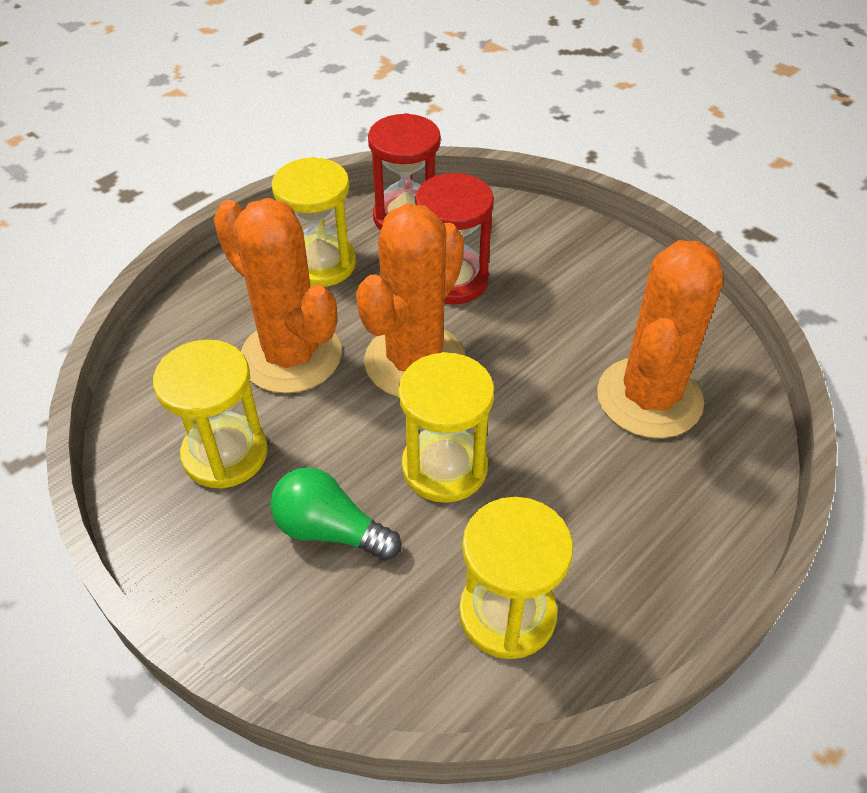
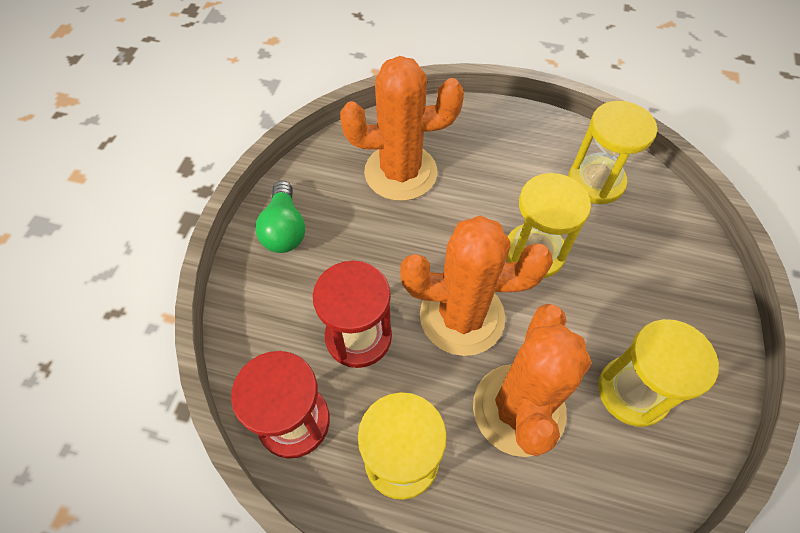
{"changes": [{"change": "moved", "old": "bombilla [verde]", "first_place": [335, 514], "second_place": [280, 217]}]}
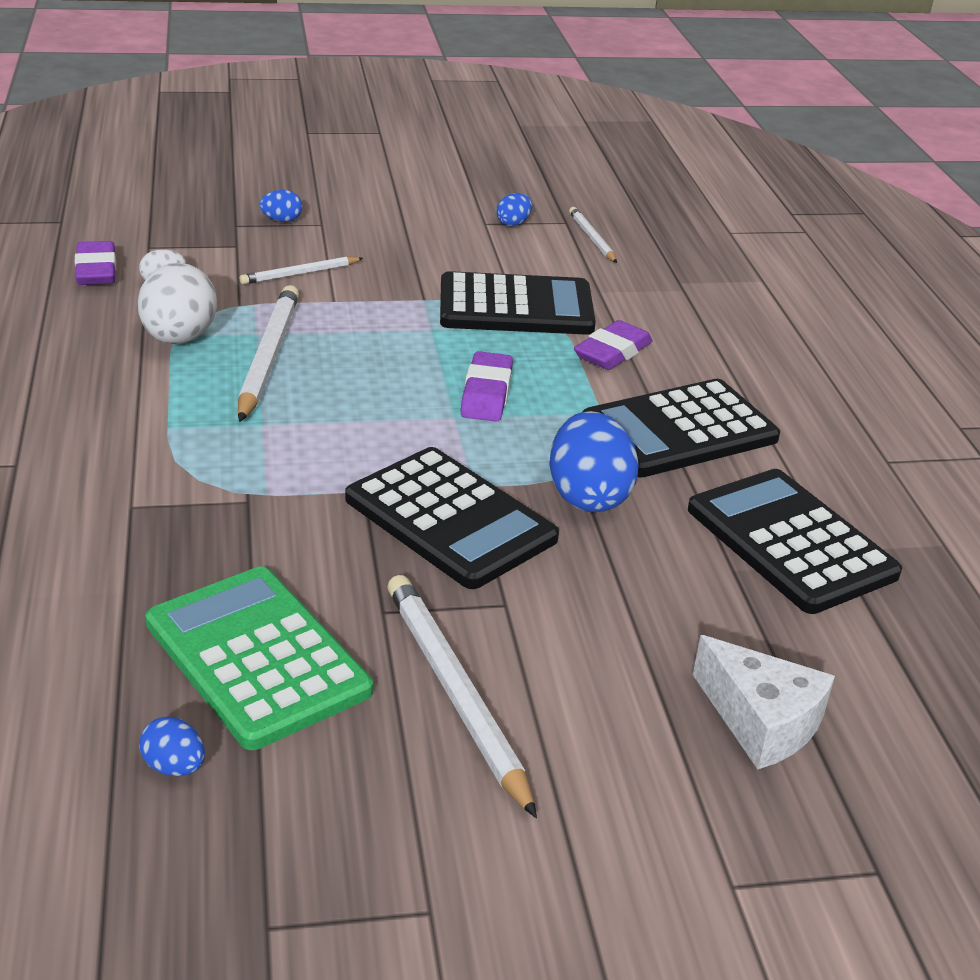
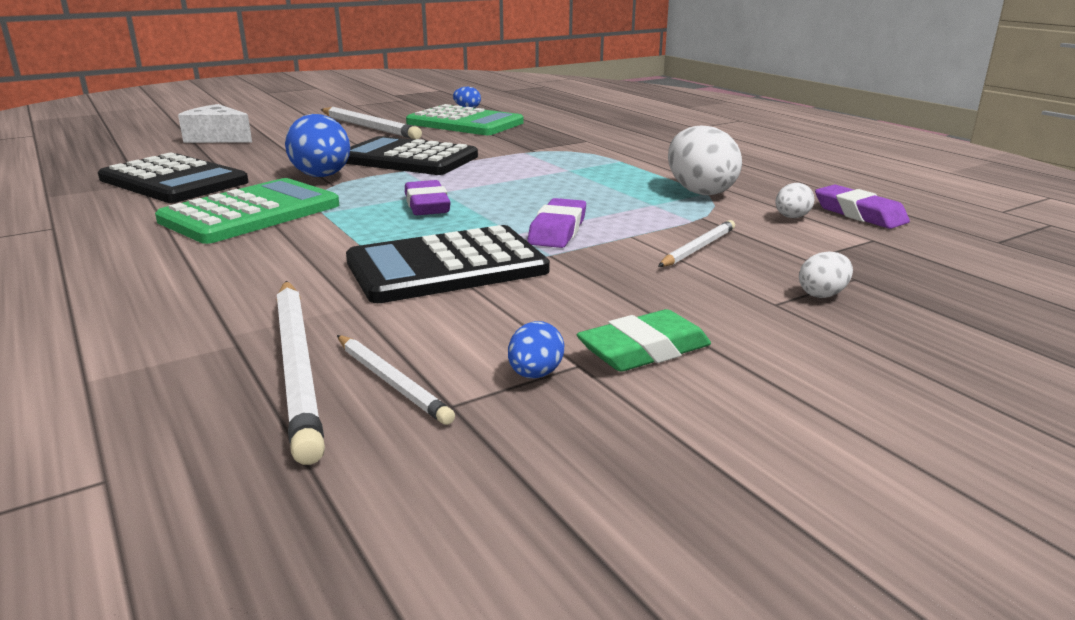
{"changes": [{"change": "recoloured", "old": "huevo [azul]", "new": "huevo [blanco]", "first_place": [280, 206], "second_place": [826, 275]}, {"change": "moved", "old": "lápiz [blanco]", "first_place": [268, 353], "second_place": [301, 373]}, {"change": "moved", "old": "goma de borrar [morado]", "first_place": [613, 345], "second_place": [557, 223]}, {"change": "recoloured", "old": "calculadora [negro]", "new": "calculadora [verde]", "first_place": [681, 428], "second_place": [247, 211]}, {"change": "added", "new": "goma de borrar [verde]", "second_place": [644, 340]}]}
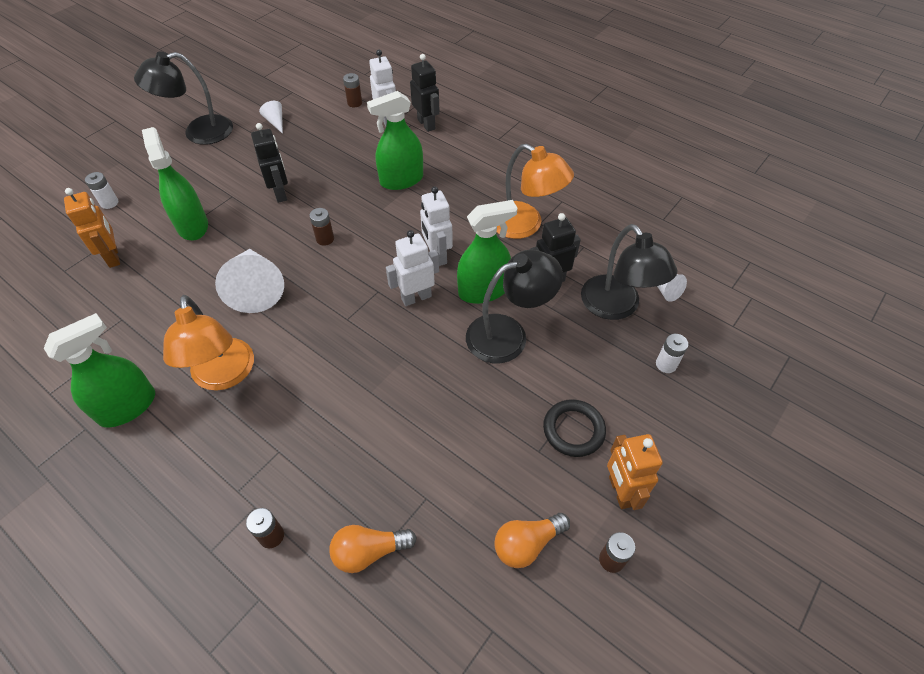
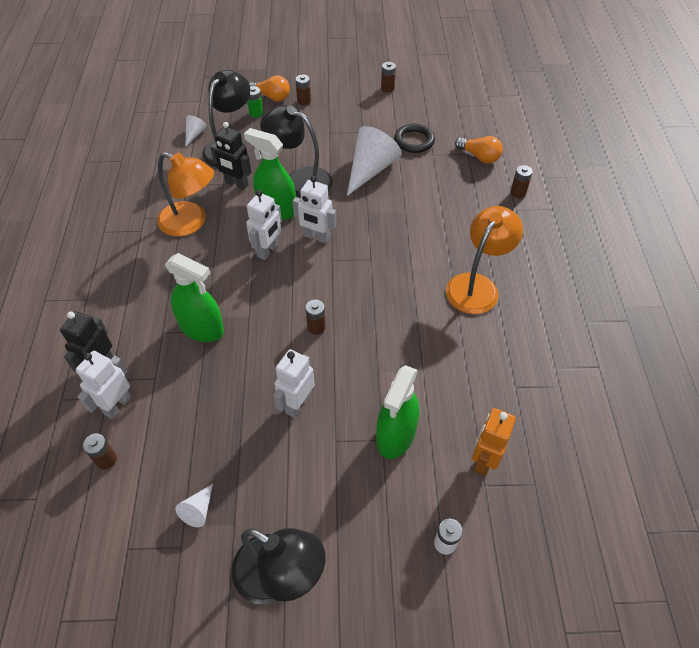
{"changes": [{"change": "recoloured", "old": "robot [negro]", "new": "robot [blanco]", "first_place": [269, 163], "second_place": [293, 383]}, {"change": "turned", "old": "lámpara [naranja]", "first_place": [535, 191], "second_place": [185, 194], "degrees": 120}, {"change": "moved", "old": "cono [blanco]", "first_place": [249, 281], "second_place": [374, 161]}, {"change": "removed", "old": "pulverizador [verde]", "first_place": [99, 370]}, {"change": "recoloured", "old": "pila [blanco]", "new": "pila [verde]", "first_place": [672, 353], "second_place": [255, 102]}, {"change": "moved", "old": "anillo [negro]", "first_place": [574, 428], "second_place": [414, 138]}, {"change": "removed", "old": "robot [naranja]", "first_place": [635, 472]}, {"change": "moved", "old": "bombilla [naranja]", "first_place": [532, 540], "second_place": [269, 88]}, {"change": "added", "new": "pila [marrón]", "second_place": [303, 90]}]}
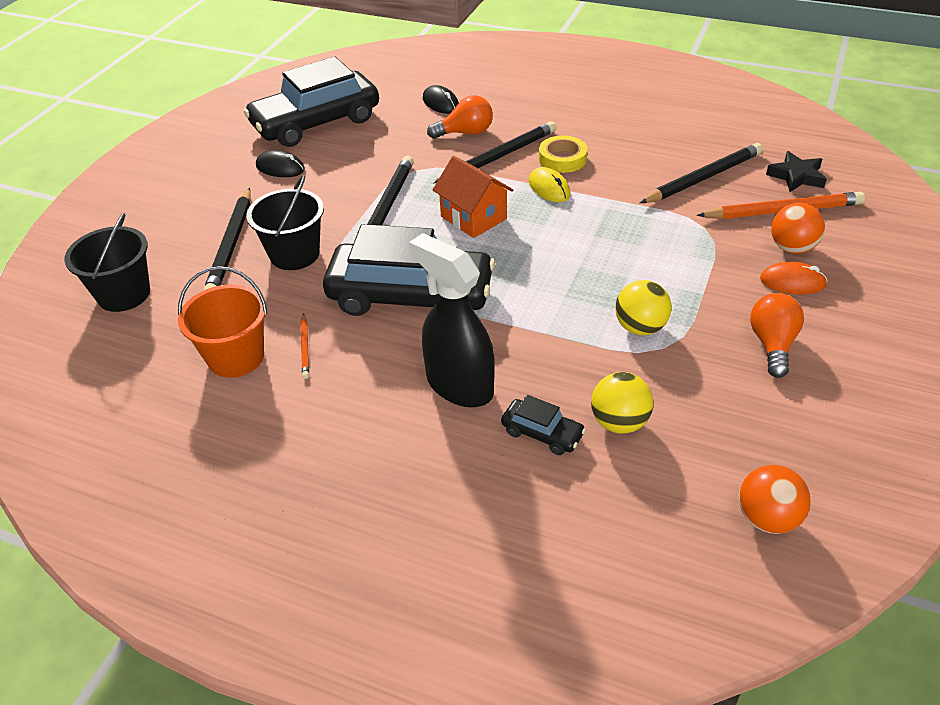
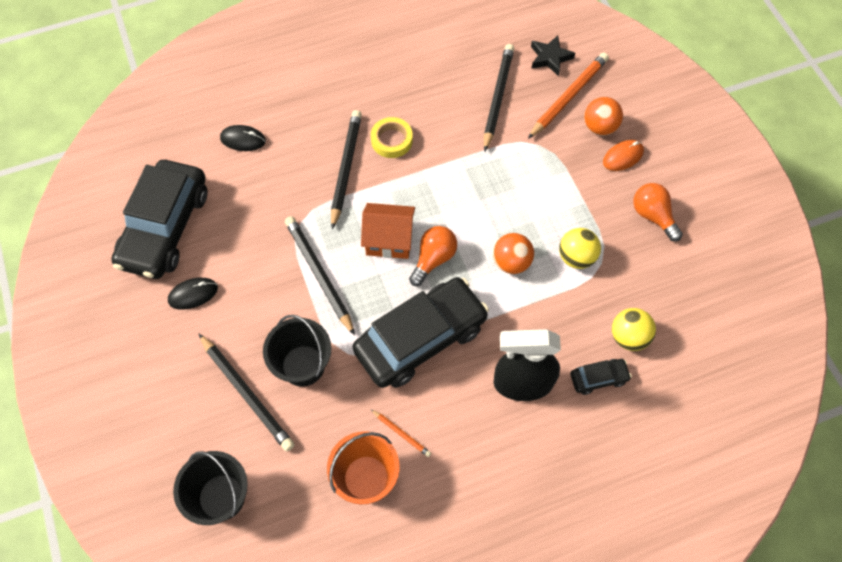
{"changes": [{"change": "moved", "old": "bombilla [naranja]", "first_place": [460, 117], "second_place": [433, 256]}, {"change": "removed", "old": "ratón [amarillo]", "first_place": [549, 184]}, {"change": "moved", "old": "pelota [naranja]", "first_place": [775, 499], "second_place": [513, 253]}]}
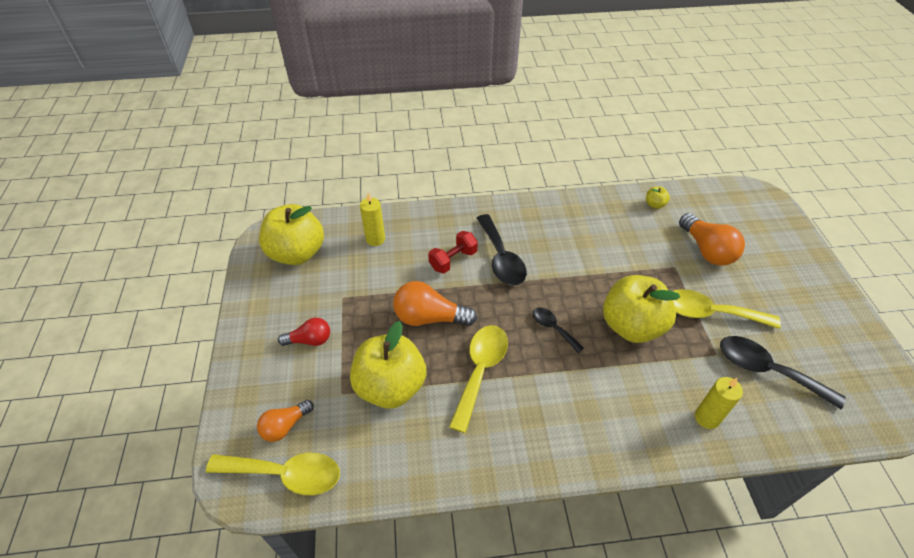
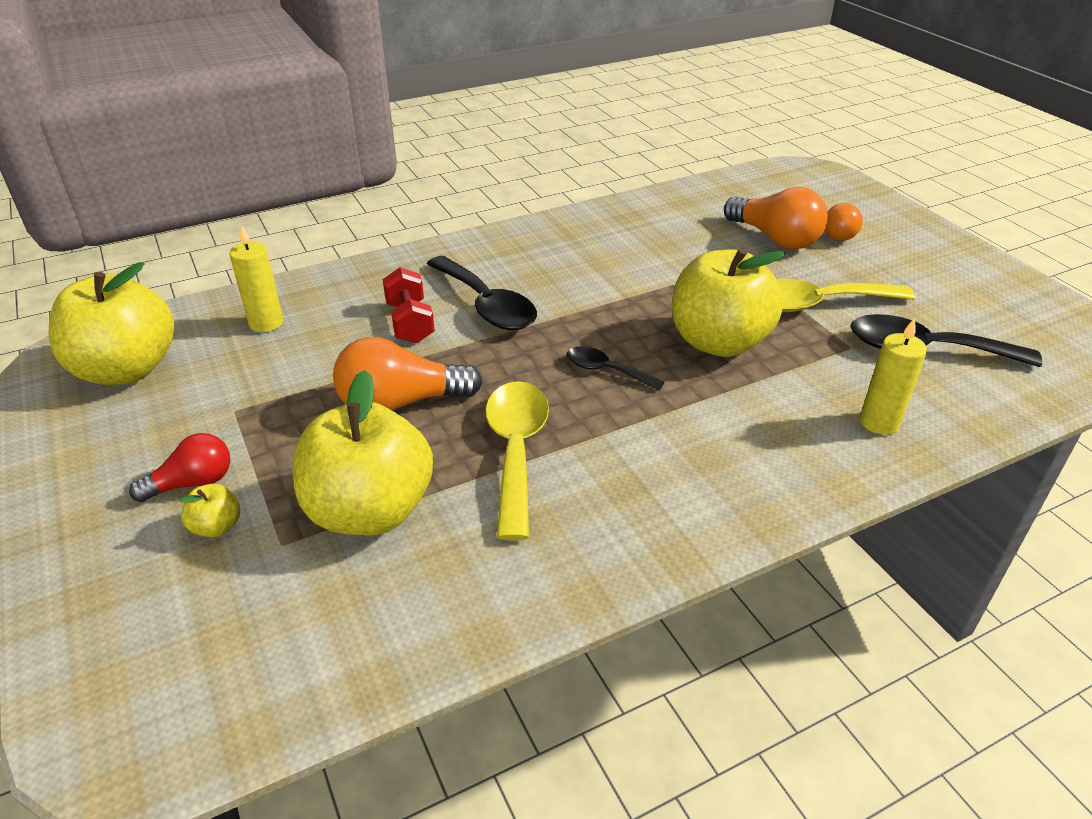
{"changes": [{"change": "moved", "old": "manzana [amarillo]", "first_place": [658, 197], "second_place": [209, 510]}, {"change": "turned", "old": "mancuerna [rojo]", "first_place": [453, 252], "second_place": [409, 305], "degrees": -45}, {"change": "moved", "old": "bombilla [naranja]", "first_place": [285, 421], "second_place": [844, 222]}, {"change": "removed", "old": "cuchara [amarillo]", "first_place": [273, 474]}]}
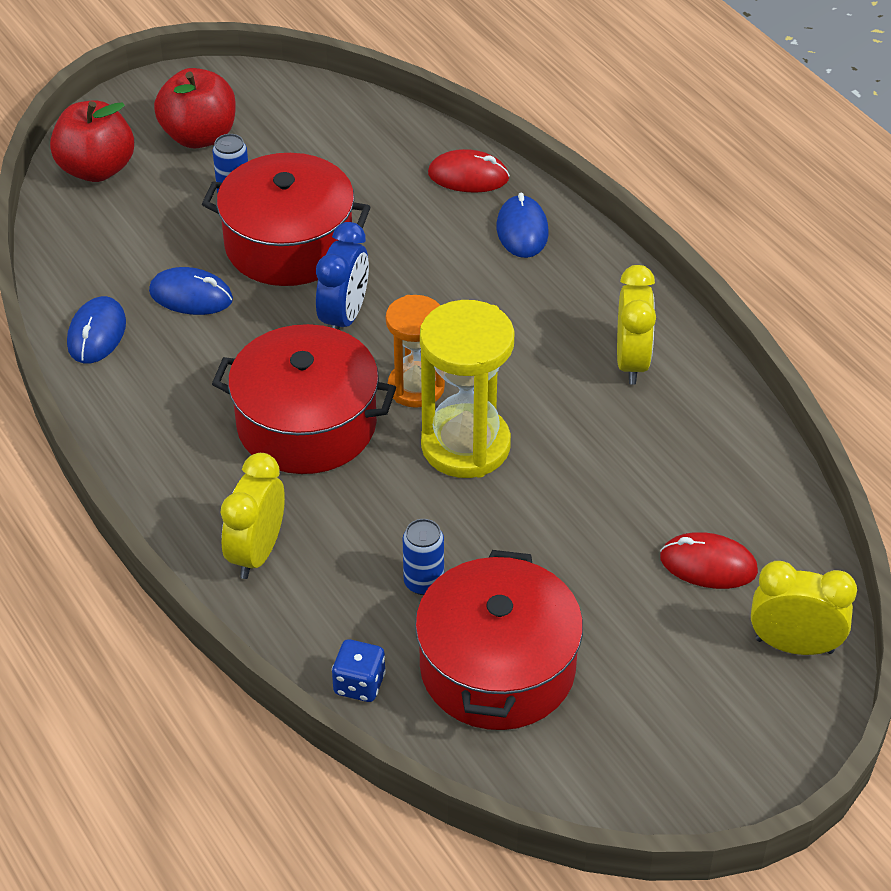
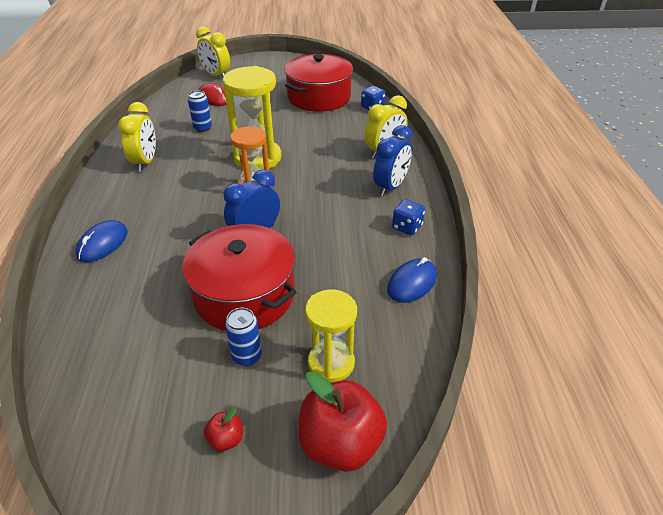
{"changes": [{"change": "resized", "old": "manzana [rojo]", "first_place": [195, 108], "second_place": [223, 429], "factor": 0.45}, {"change": "removed", "old": "ratón [rojo]", "first_place": [469, 171]}, {"change": "turned", "old": "despertador [amarillo]", "first_place": [636, 325], "second_place": [137, 137], "degrees": 150}, {"change": "removed", "old": "ratón [azul]", "first_place": [191, 291]}, {"change": "removed", "old": "olla [rojo]", "first_place": [304, 399]}, {"change": "moved", "old": "lata [azul]", "first_place": [423, 557], "second_place": [200, 111]}, {"change": "added", "new": "despertador [azul]", "second_place": [392, 160]}, {"change": "added", "new": "dado [azul]", "second_place": [408, 217]}, {"change": "added", "new": "reloj de arena [amarillo]", "second_place": [331, 336]}]}
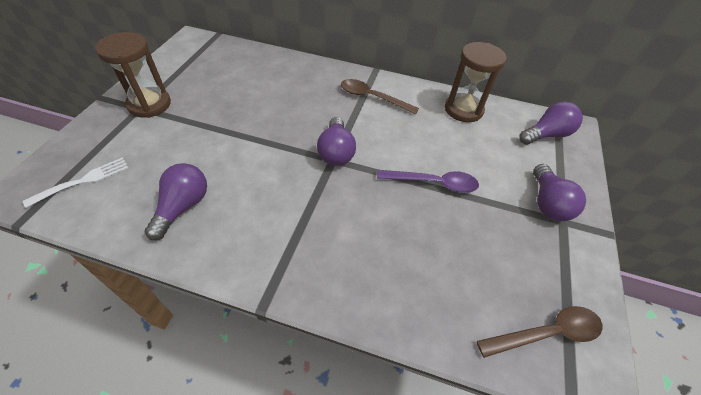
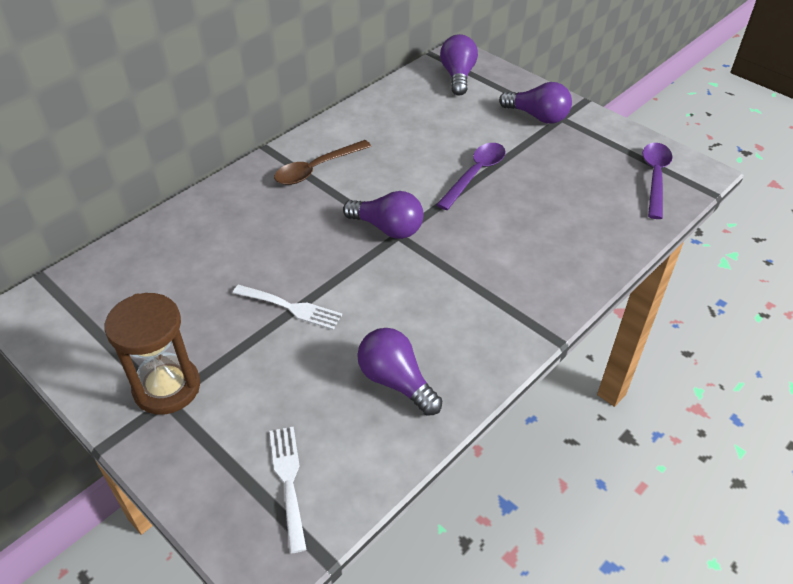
{"changes": [{"change": "removed", "old": "reloj de arena [marrón]", "first_place": [476, 82]}, {"change": "recoloured", "old": "cuchara [marrón]", "new": "cuchara [morado]", "first_place": [540, 332], "second_place": [658, 181]}, {"change": "added", "new": "tenedor [blanco]", "second_place": [287, 307]}]}
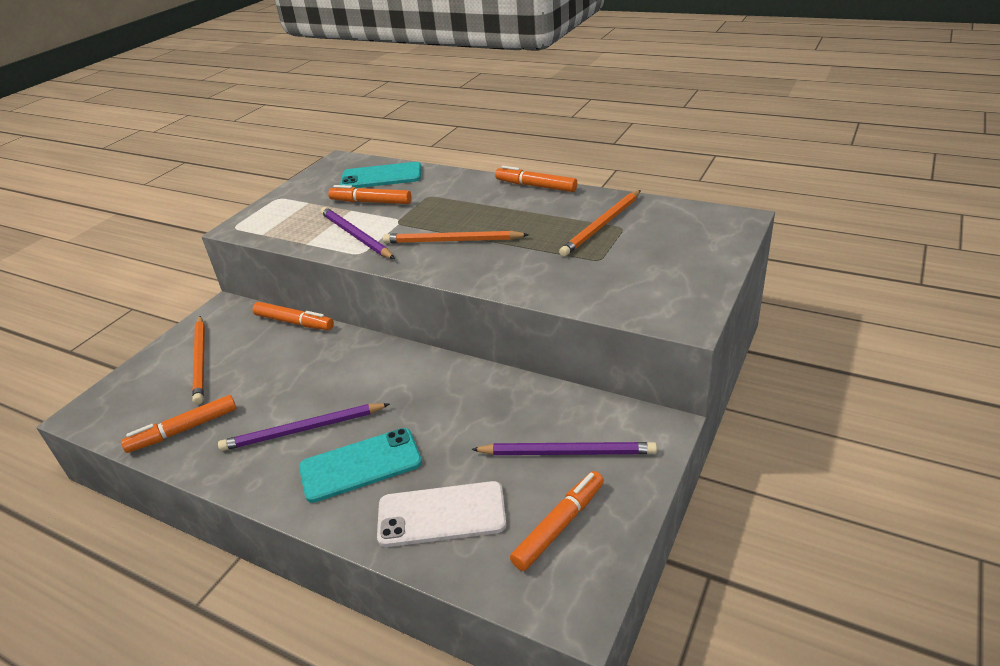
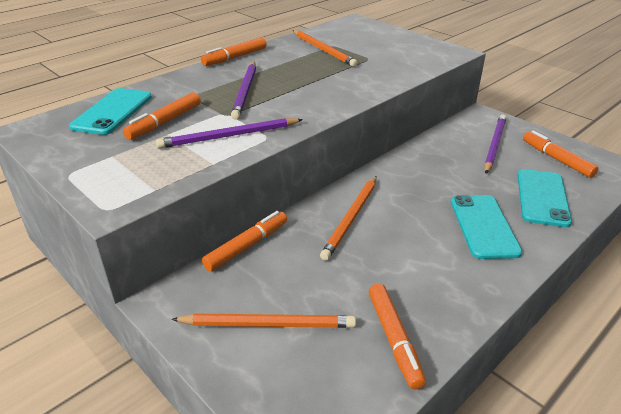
{"changes": [{"change": "moved", "old": "lápiz [naranja]", "first_place": [456, 236], "second_place": [348, 218]}, {"change": "moved", "old": "lápiz [morado]", "first_place": [304, 427], "second_place": [243, 91]}, {"change": "recoloured", "old": "móvil [blanco]", "new": "móvil [turquesa]", "first_place": [441, 514], "second_place": [545, 198]}]}
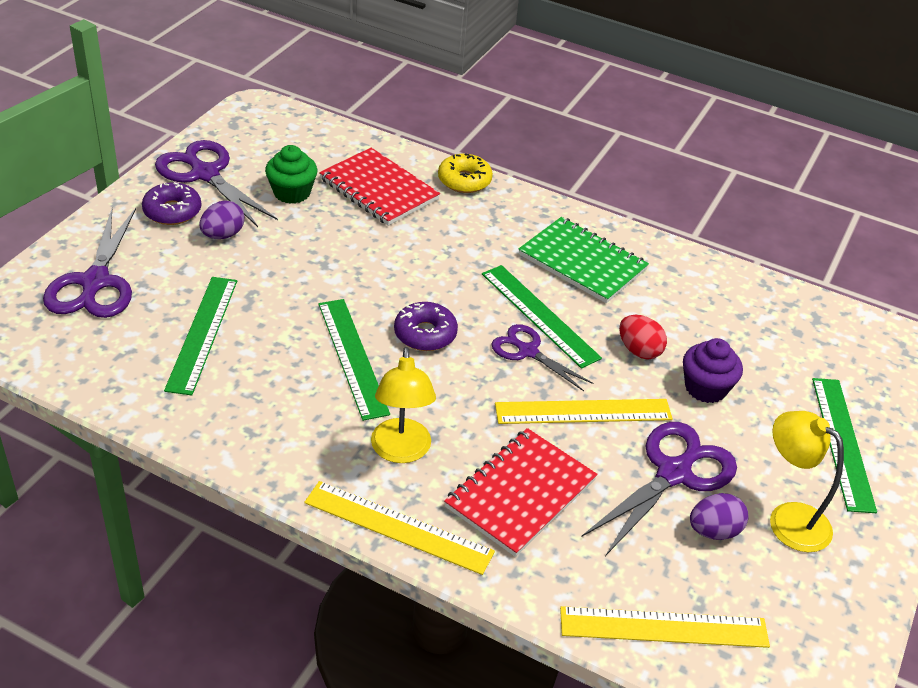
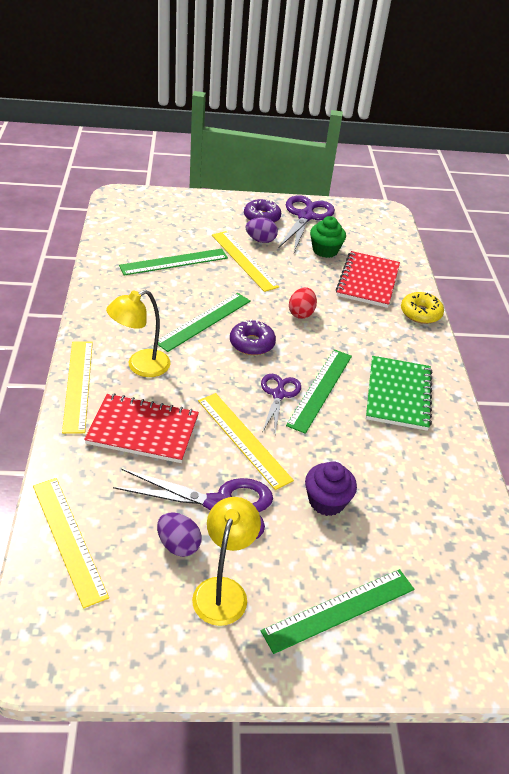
{"changes": [{"change": "removed", "old": "tijeras [morado]", "first_place": [89, 263]}, {"change": "moved", "old": "huevo [rojo]", "first_place": [643, 337], "second_place": [303, 303]}, {"change": "added", "new": "regla [amarillo]", "second_place": [245, 261]}]}
